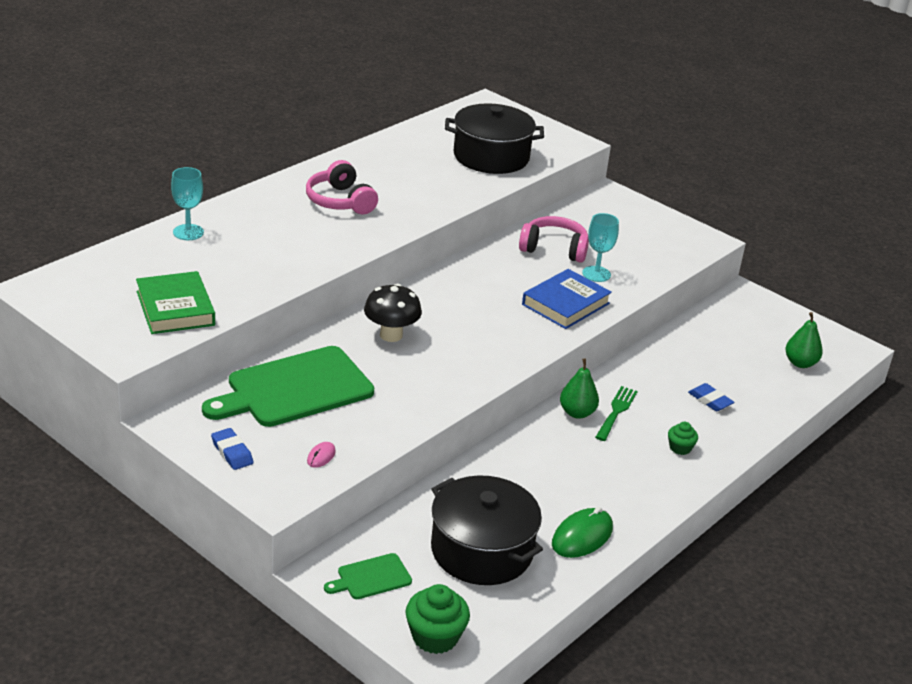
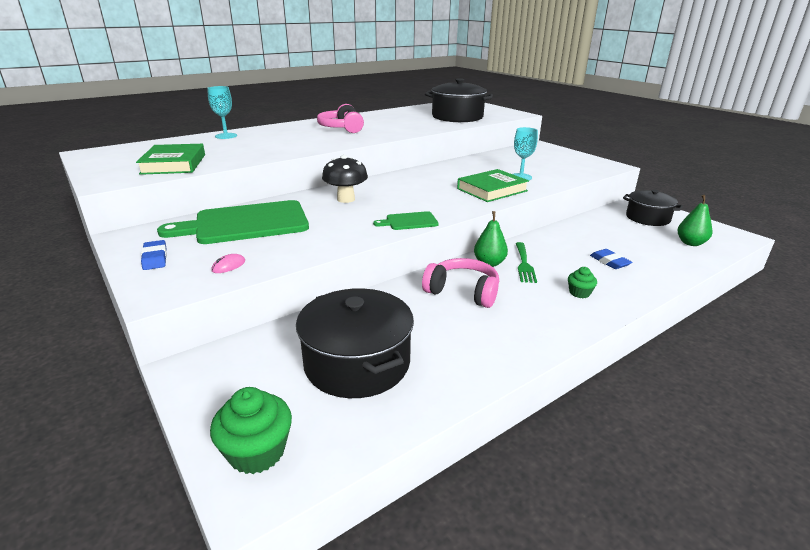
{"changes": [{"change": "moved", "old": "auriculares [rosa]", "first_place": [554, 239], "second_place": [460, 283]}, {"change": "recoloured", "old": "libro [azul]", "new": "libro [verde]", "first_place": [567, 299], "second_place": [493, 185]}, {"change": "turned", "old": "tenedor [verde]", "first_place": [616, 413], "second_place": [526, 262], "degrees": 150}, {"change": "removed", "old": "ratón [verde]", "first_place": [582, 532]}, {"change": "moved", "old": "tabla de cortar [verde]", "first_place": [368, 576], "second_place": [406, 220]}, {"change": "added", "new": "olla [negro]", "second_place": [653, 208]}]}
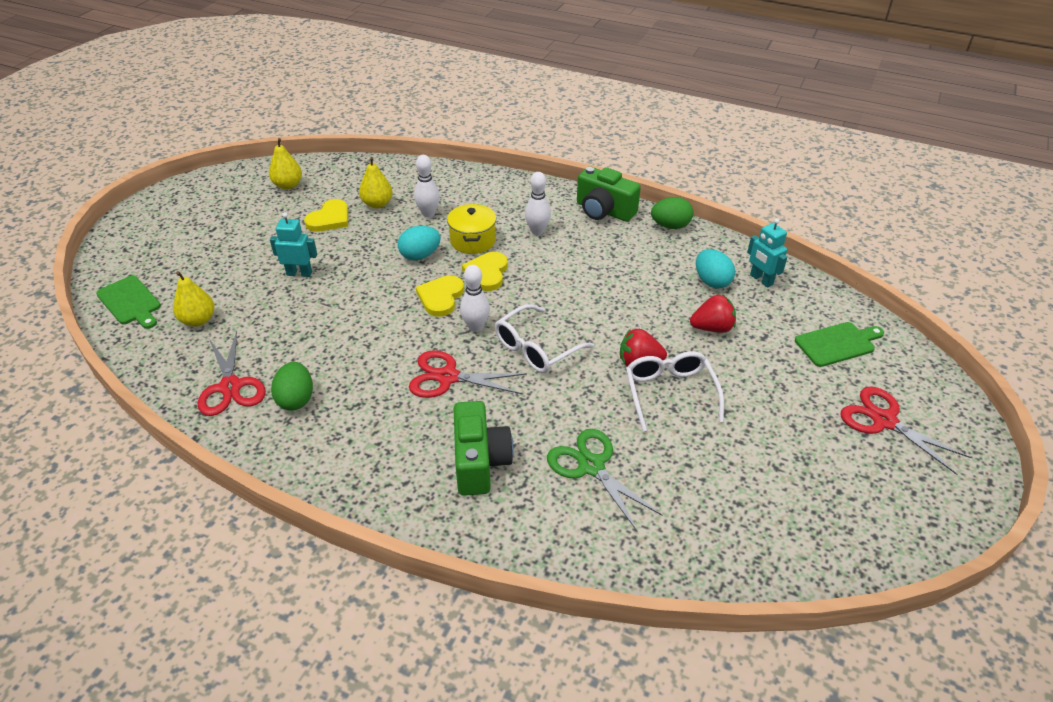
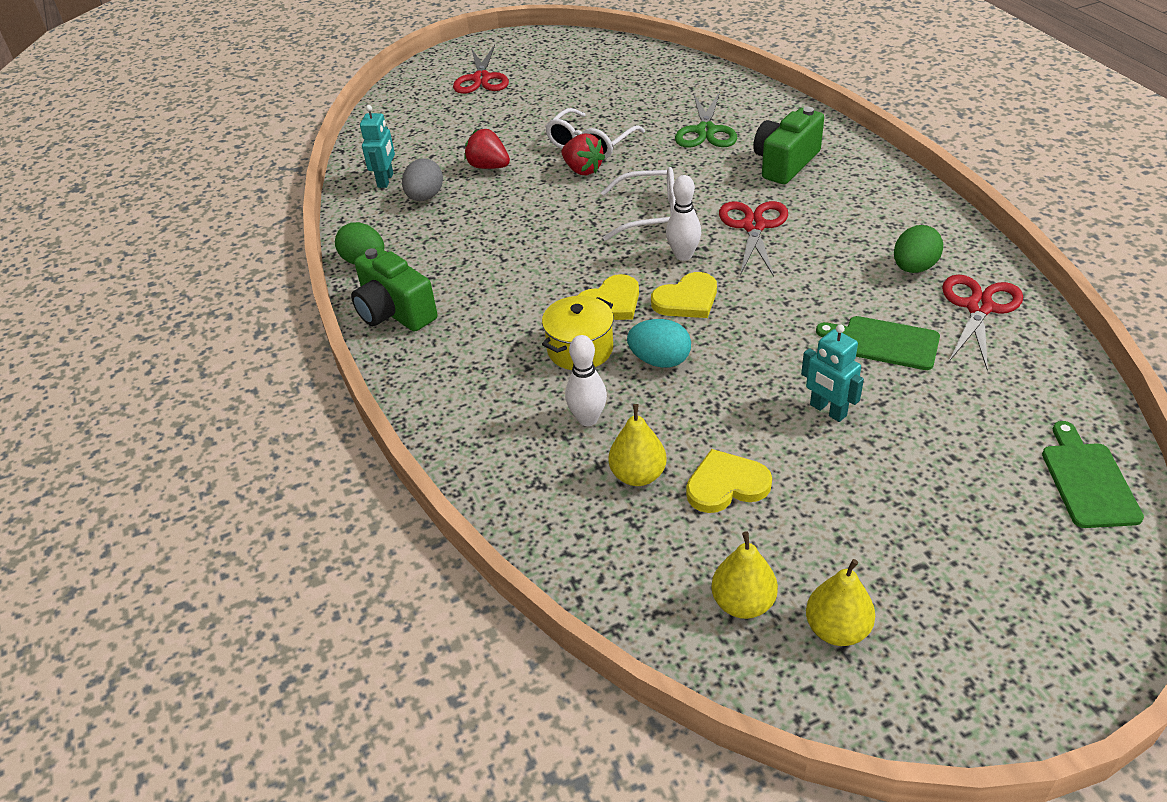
{"changes": [{"change": "turned", "old": "cámara [verde]", "first_place": [609, 194], "second_place": [394, 289], "degrees": 150}, {"change": "removed", "old": "bolo [blanco]", "first_place": [538, 203]}, {"change": "recoloured", "old": "huevo [turquesa]", "new": "huevo [gris]", "first_place": [715, 269], "second_place": [422, 179]}, {"change": "moved", "old": "pera [amarillo]", "first_place": [194, 299], "second_place": [840, 602]}, {"change": "moved", "old": "tabla de cortar [verde]", "first_place": [839, 344], "second_place": [878, 343]}, {"change": "turned", "old": "tijeras [rojo]", "first_place": [468, 374], "second_place": [753, 239], "degrees": -135}]}
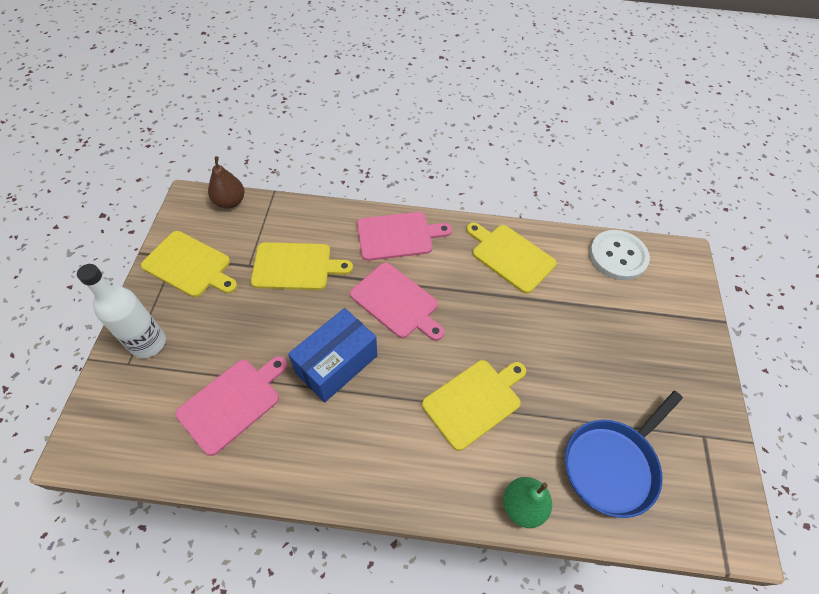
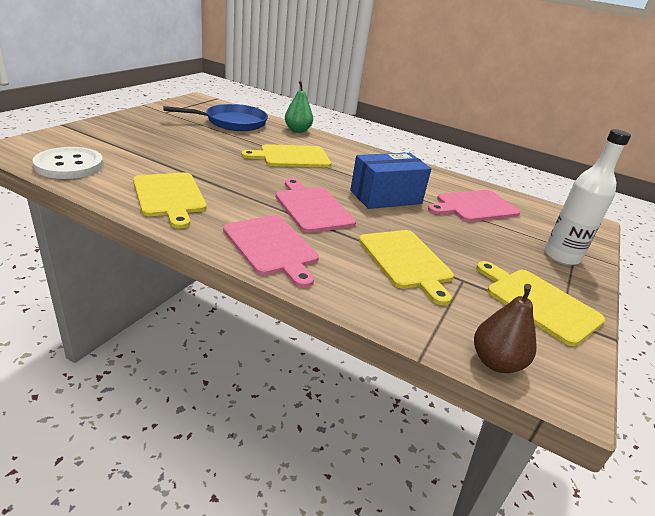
{"changes": [{"change": "turned", "old": "tabla de cortar [rosa]", "first_place": [404, 236], "second_place": [271, 251], "degrees": -135}, {"change": "turned", "old": "tabla de cortar [amarillo]", "first_place": [302, 266], "second_place": [406, 267], "degrees": -135}]}
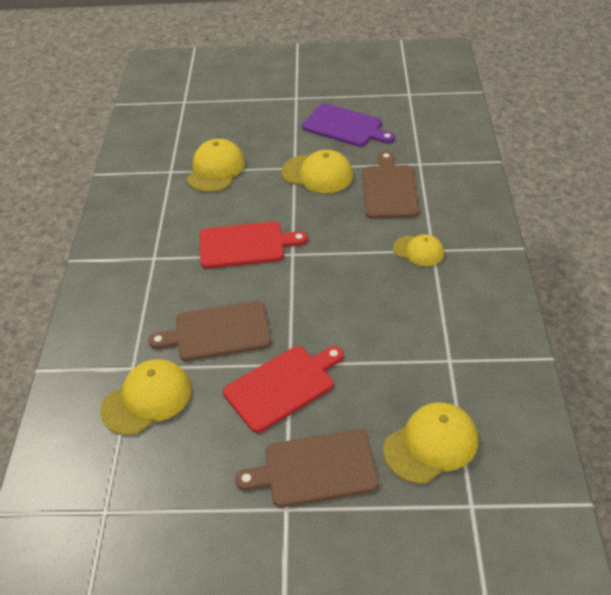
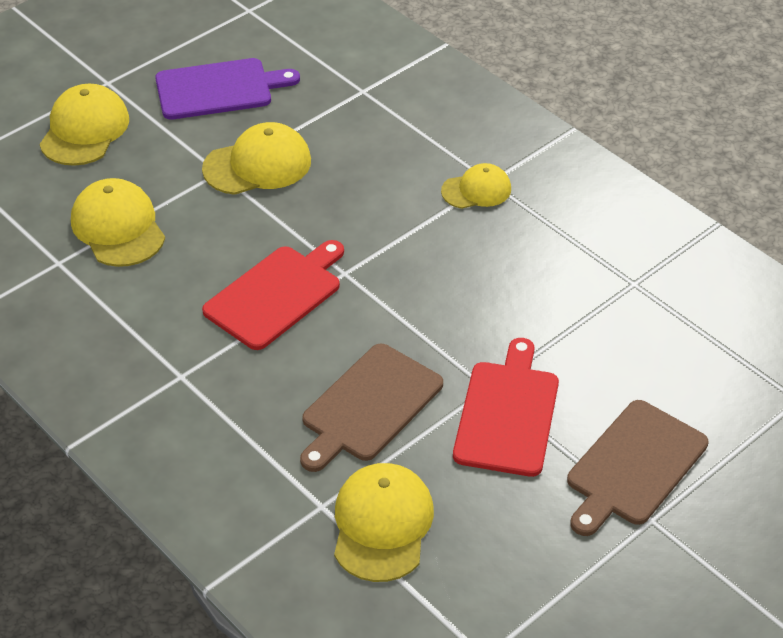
{"changes": [{"change": "removed", "old": "tabla de cortar [marrón]", "first_place": [390, 185]}, {"change": "moved", "old": "gorra [amarillo]", "first_place": [430, 443], "second_place": [84, 125]}]}
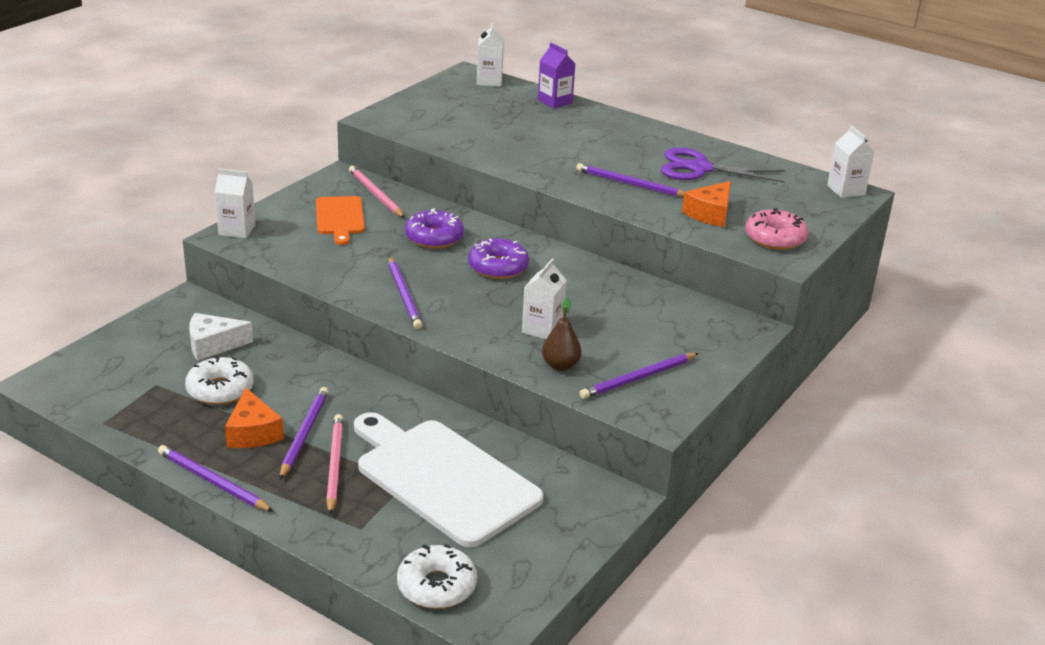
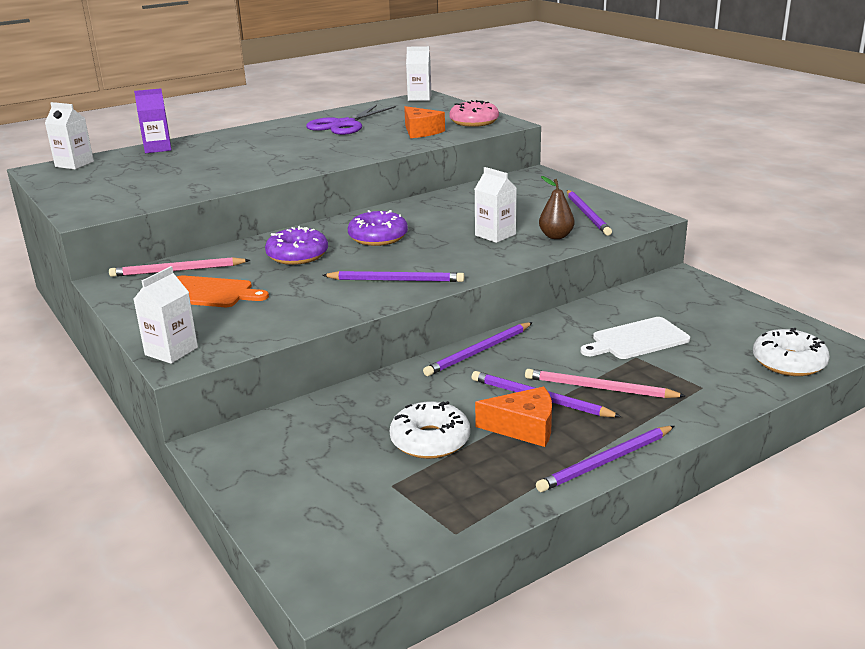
{"changes": [{"change": "moved", "old": "lápiz [morado]", "first_place": [630, 180], "second_place": [478, 349]}, {"change": "removed", "old": "queso [blanco]", "first_place": [221, 337]}, {"change": "resized", "old": "tabla de cortar [blanco]", "first_place": [449, 480], "second_place": [635, 338], "factor": 0.53}]}
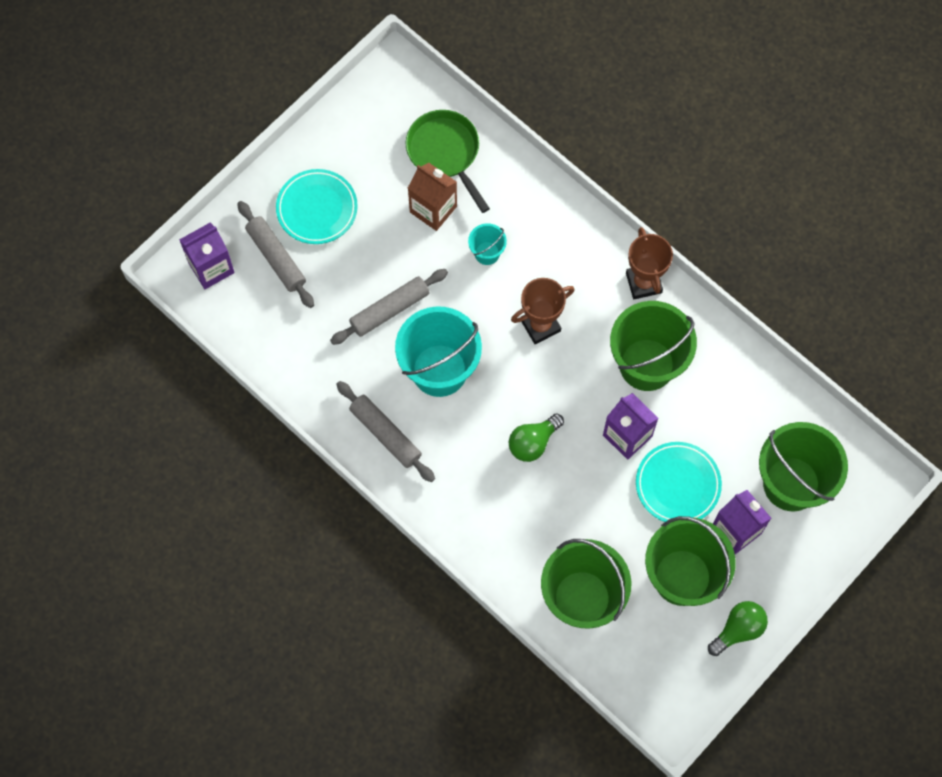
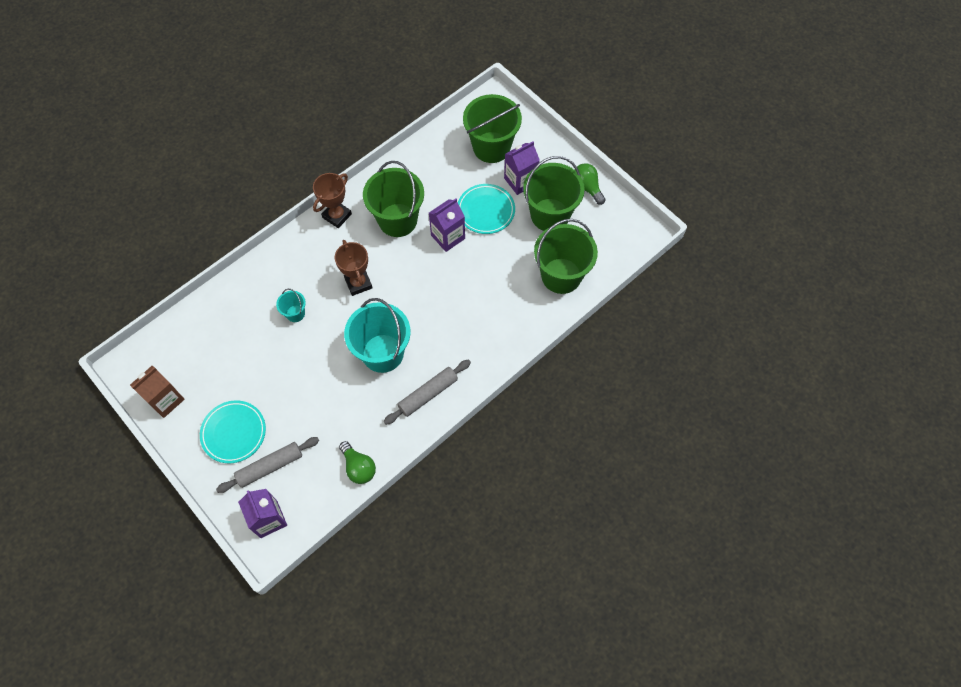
{"changes": [{"change": "removed", "old": "sartén [verde]", "first_place": [448, 161]}, {"change": "moved", "old": "cartón de leche [marrón]", "first_place": [432, 197], "second_place": [157, 392]}, {"change": "turned", "old": "trofeo [marrón]", "first_place": [649, 263], "second_place": [332, 200], "degrees": -45}, {"change": "removed", "old": "rodillo [gris]", "first_place": [389, 307]}, {"change": "moved", "old": "bombilla [verde]", "first_place": [536, 438], "second_place": [357, 462]}]}
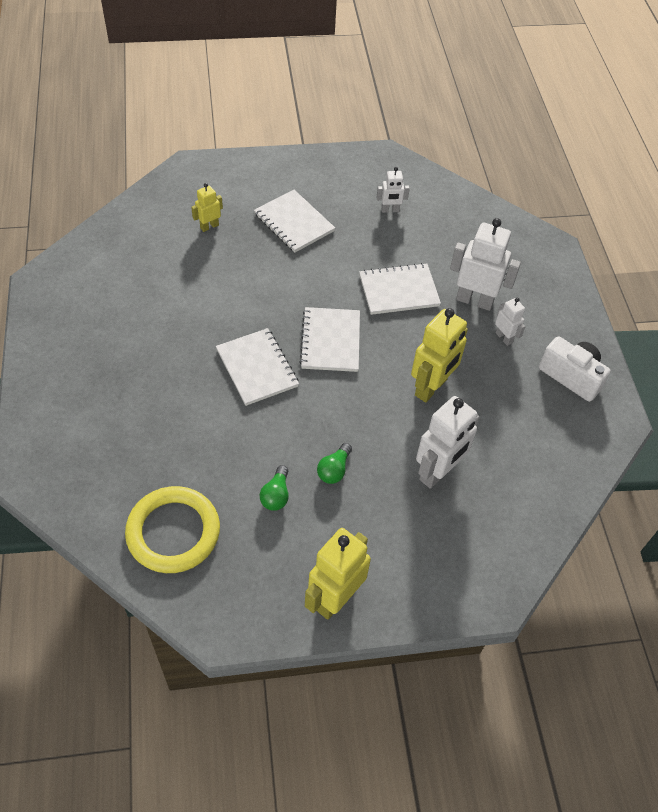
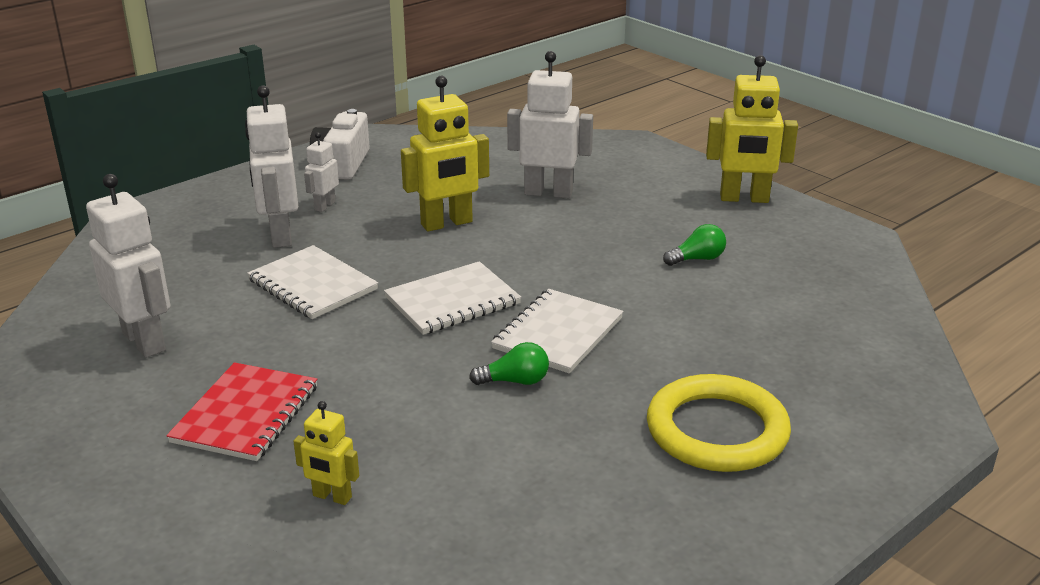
{"changes": [{"change": "resized", "old": "robot [blanco]", "first_place": [393, 190], "second_place": [128, 266], "factor": 1.89}, {"change": "recoloured", "old": "cuaderno [blanco]", "new": "cuaderno [rojo]", "first_place": [294, 221], "second_place": [241, 411]}, {"change": "turned", "old": "robot [amarillo]", "first_place": [439, 355], "second_place": [445, 154], "degrees": 150}, {"change": "moved", "old": "bombilla [verde]", "first_place": [334, 463], "second_place": [509, 363]}, {"change": "moved", "old": "anillo [amarillo]", "first_place": [172, 529], "second_place": [719, 423]}]}
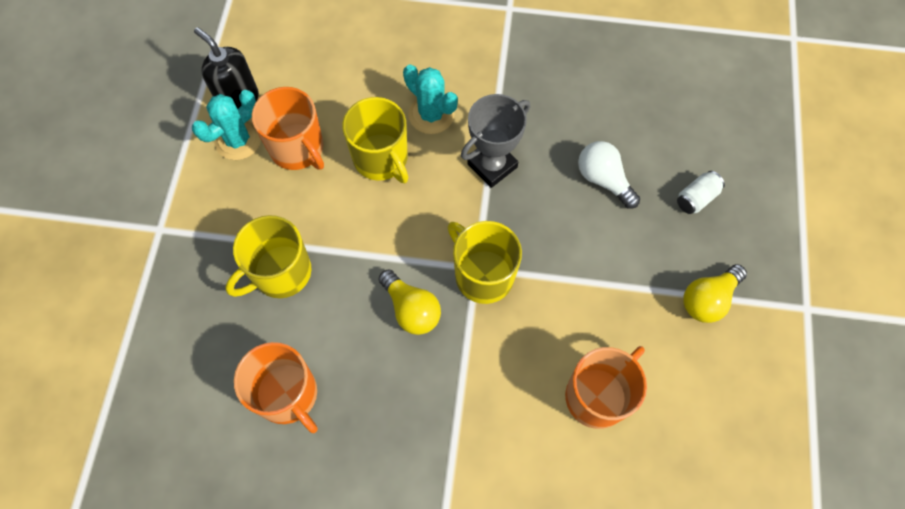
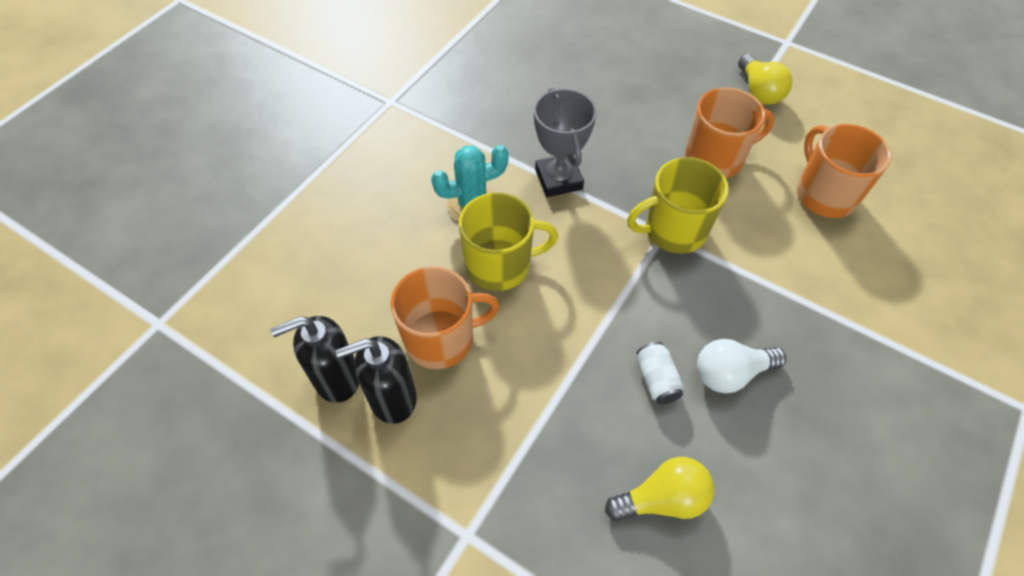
{"changes": [{"change": "replaced", "old": "cactus [turquesa]", "new": "dispensador de jabón [negro]", "first_place": [226, 125], "second_place": [376, 380]}, {"change": "moved", "old": "bombilla [blanco]", "first_place": [609, 175], "second_place": [741, 366]}, {"change": "moved", "old": "lata [blanco]", "first_place": [701, 192], "second_place": [660, 373]}, {"change": "removed", "old": "taza [amarillo]", "first_place": [268, 256]}, {"change": "moved", "old": "bombilla [amarillo]", "first_place": [409, 302], "second_place": [659, 489]}, {"change": "moved", "old": "taza [naranja]", "first_place": [276, 387], "second_place": [730, 132]}]}
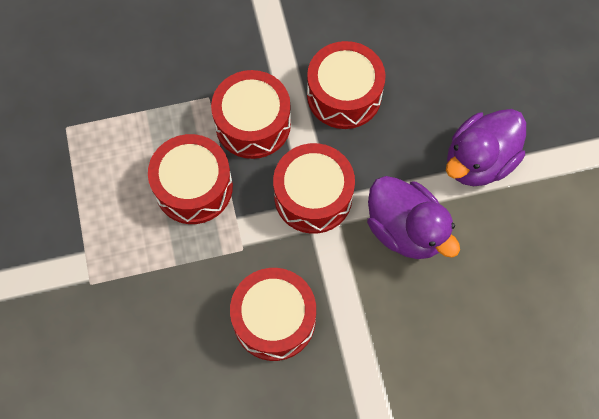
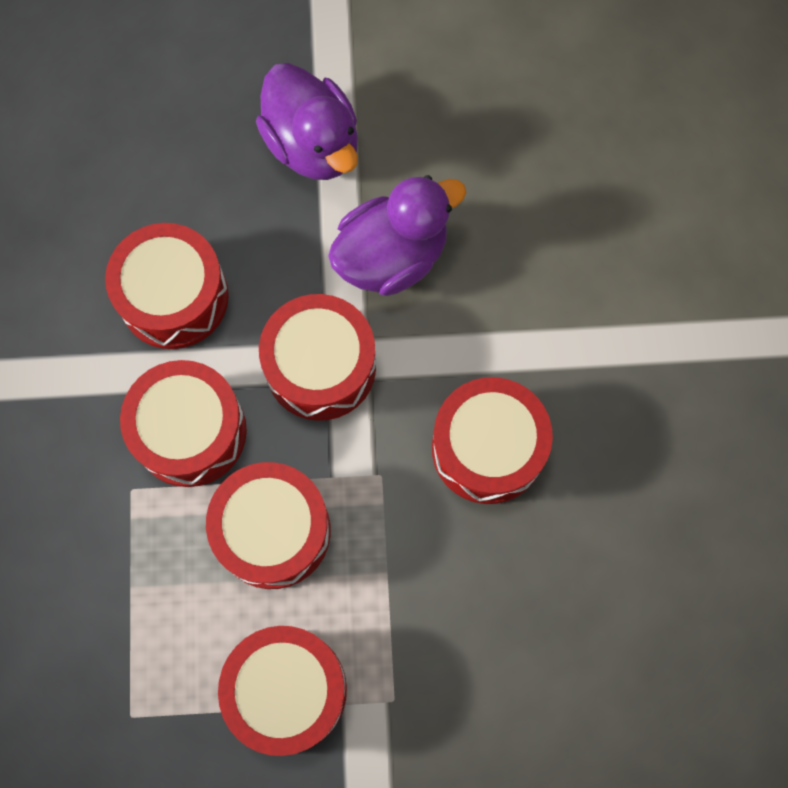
{"changes": [{"change": "added", "new": "tambor [rojo]", "second_place": [282, 691]}]}
